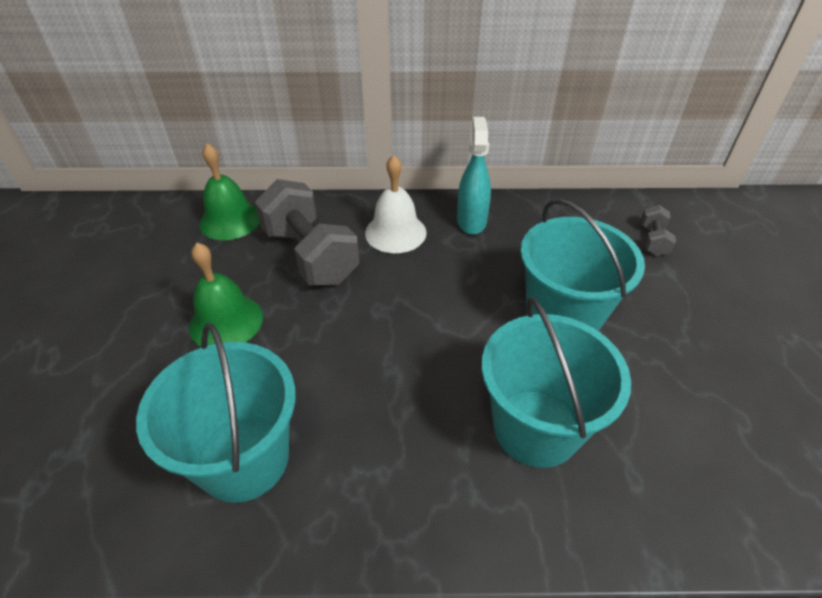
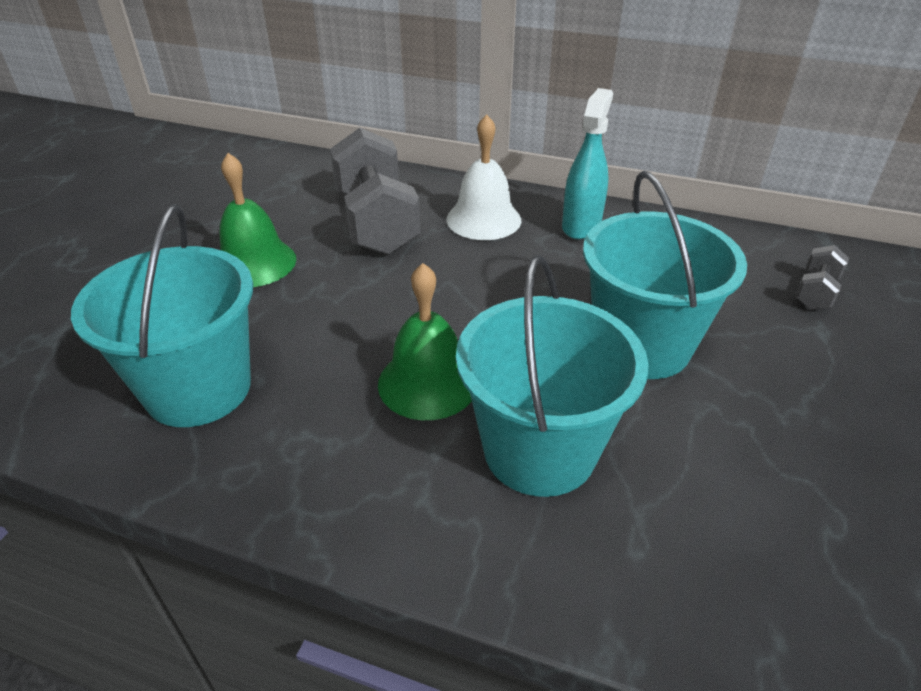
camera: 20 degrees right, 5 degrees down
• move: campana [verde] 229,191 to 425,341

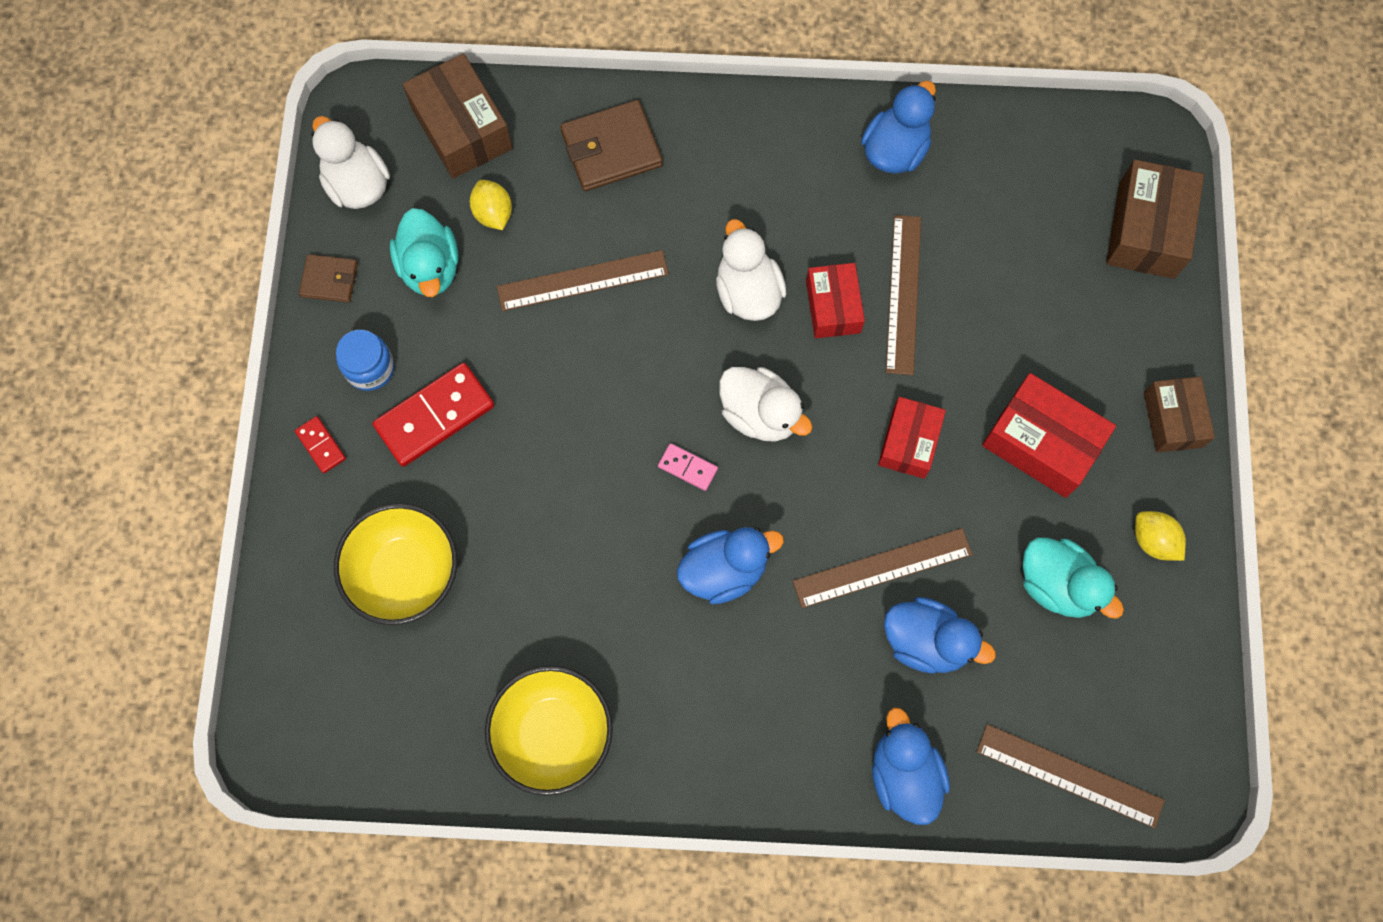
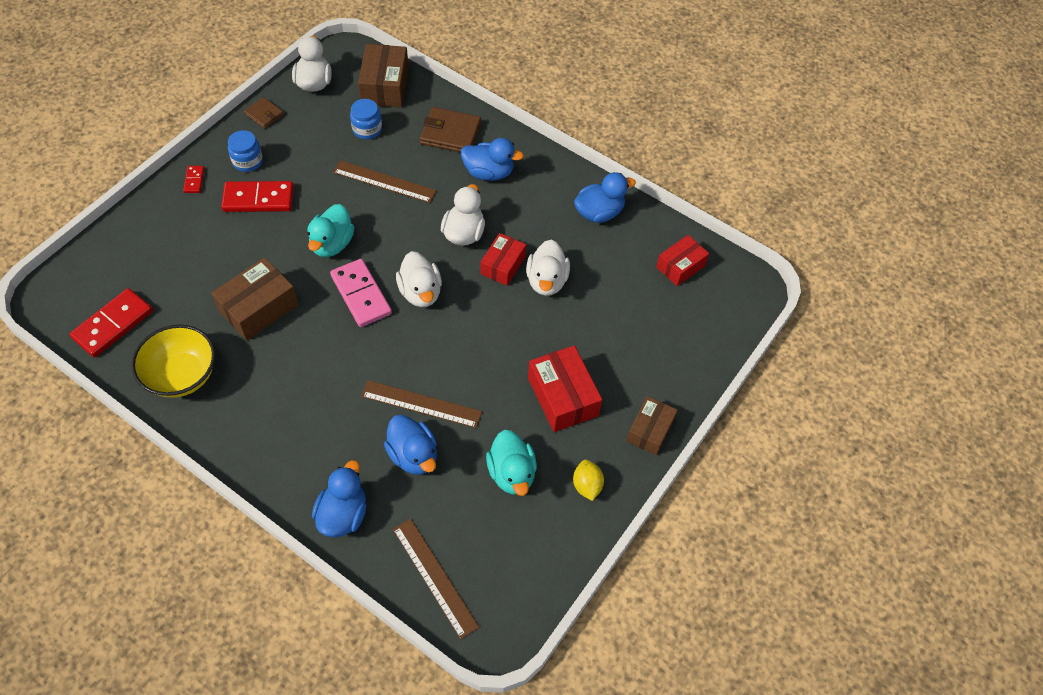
camera: 30 degrees right, 15 degrees down
• delete: cuenco [amarillo] 395,564
• insert: ficha de dominó [rojo] 111,322
• move: pato [turquesa] 424,252 to 330,230
• move: pato [azul] 730,565 to 492,159
• move: caja [rojo] 912,438 to 682,260
• move: caja [marrón] 1155,219 to 254,299
• replace: limón [amarillo] 491,205 to tarro [azul] 366,119
• replace: regla [marrón] 903,295 to pato [blanco] 548,268
• resize: ficha de dominó [rosa] 688,467 = 361,293 x2.04

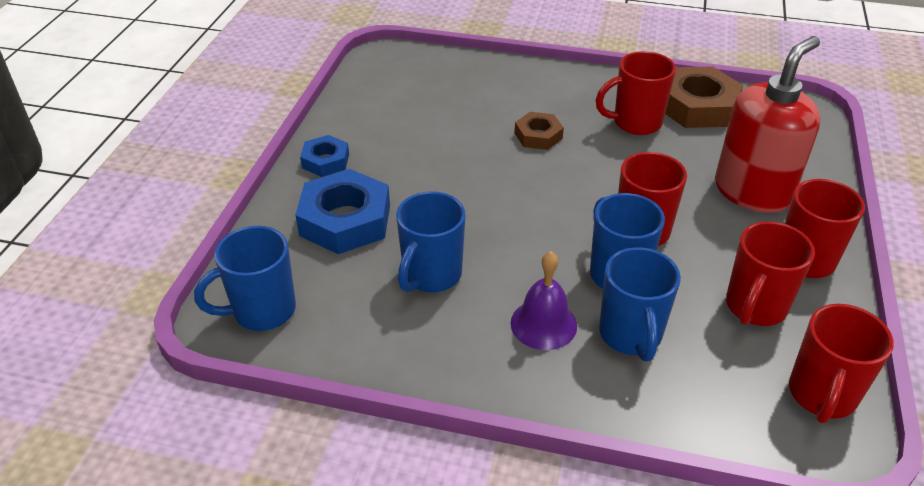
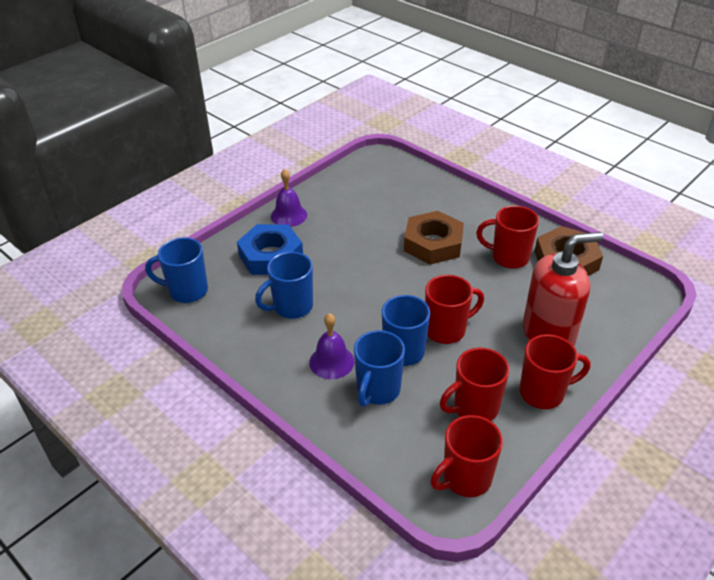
camera: 30 degrees right, 0 degrees up
• replace: tuerca [azul] 324,156 to campana [morado] 289,198
• resize: tuerca [marrón] 539,131 = 434,238 x1.79

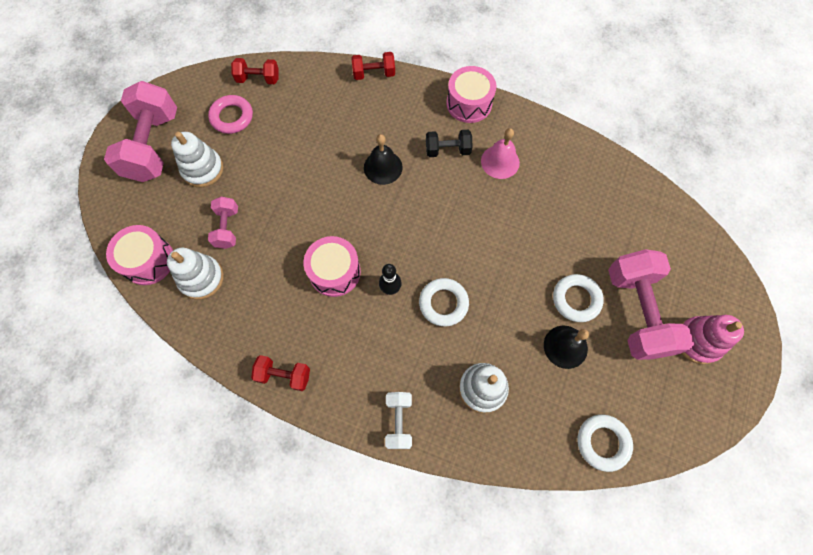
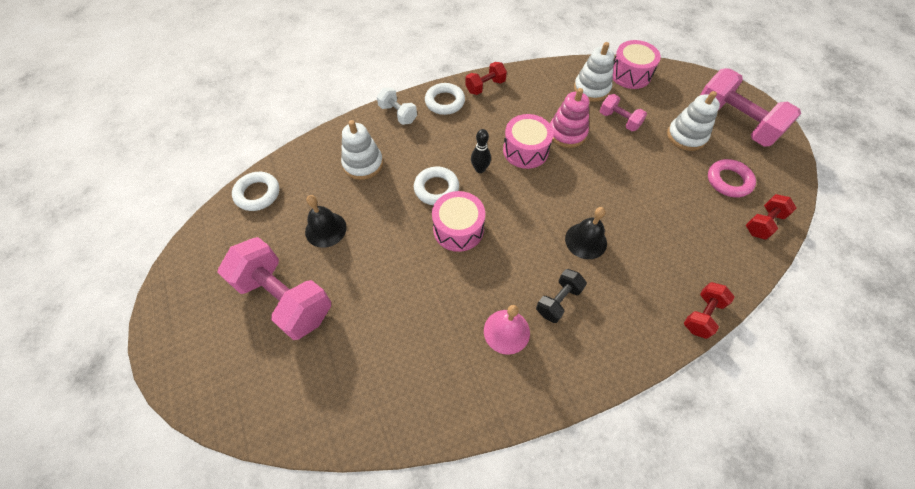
camera: 135 degrees right, 10 degrees down
• move: tambor [rosa] 471,94 to 458,221
• move: anillo [blanco] 578,298 to 445,99
• move: juguete apilable [rosa] 712,339 to 569,118

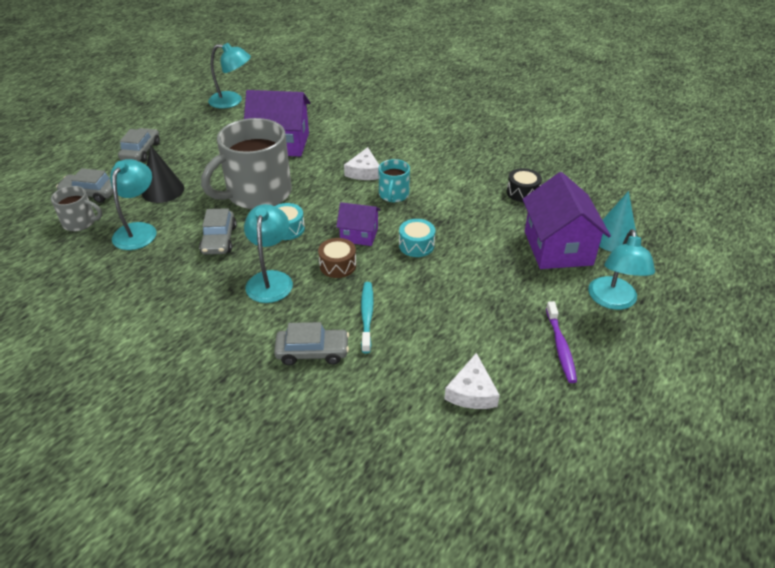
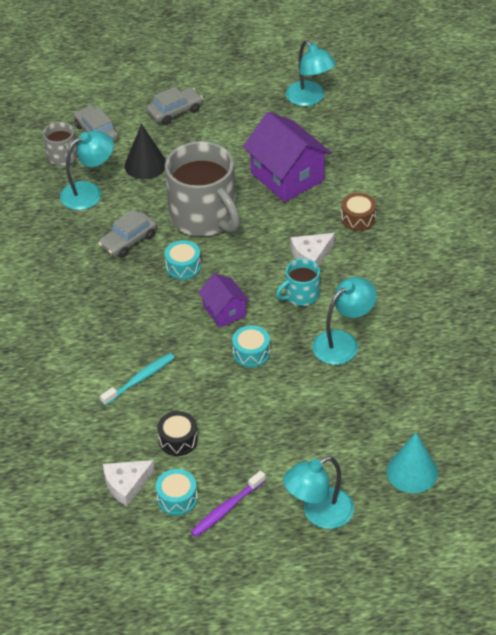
camera: 50 degrees right, 5 degrees up
• delete: coche [gris] 311,344
• delete: casa [morado] 566,220
• insert: tambor [turquesa] 177,492
• move: lámpara [turquesa] 268,253 to 344,321
• move: tambor [marrón] 337,258 to 358,212
• move: tambor [negro] 524,185 to 177,433
• rotate: taza [gris] 246,163 = 202,189 135 degrees counterclockwise

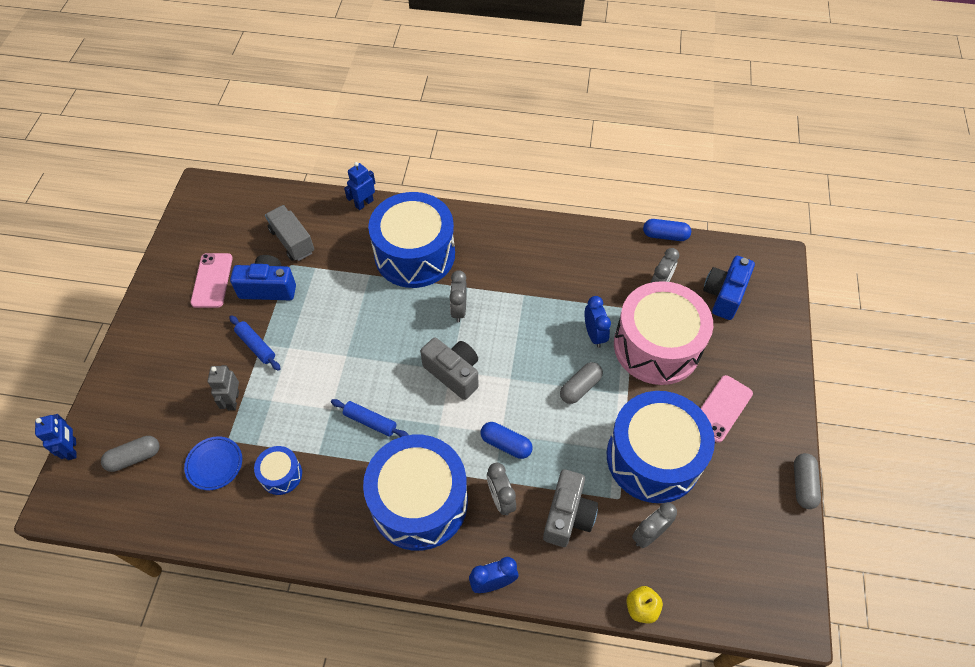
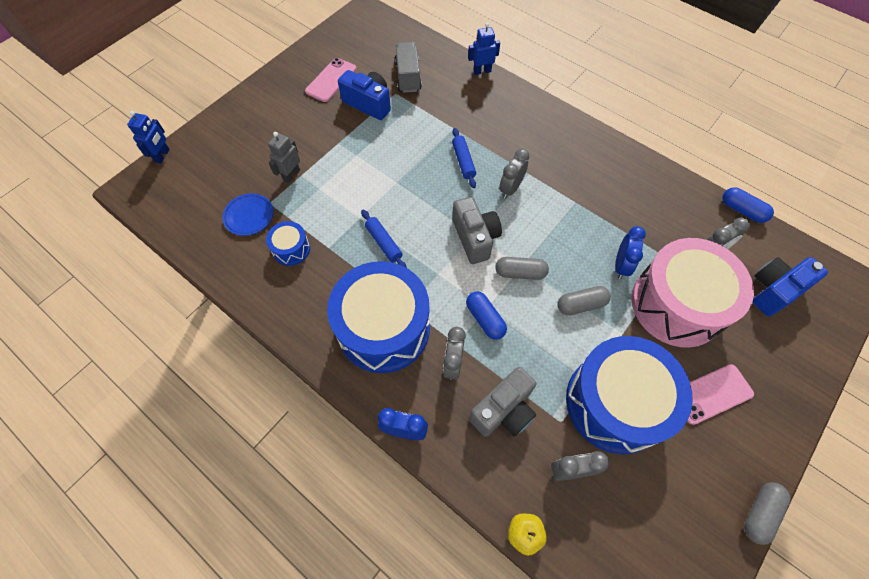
camera: 30 degrees right, 5 degrees up
• delete: tambor [azul] 411,240
• move: cápsula [gris] 130,454 to 522,268
• move: rodillo [azul] 255,343 to 464,158

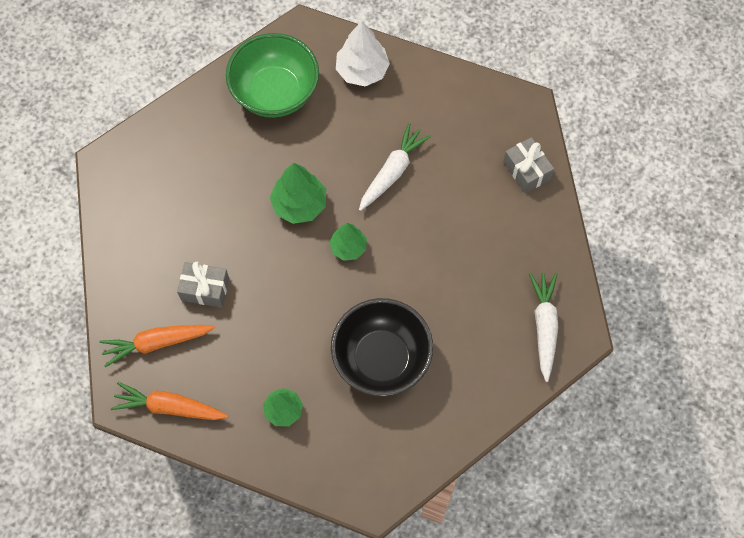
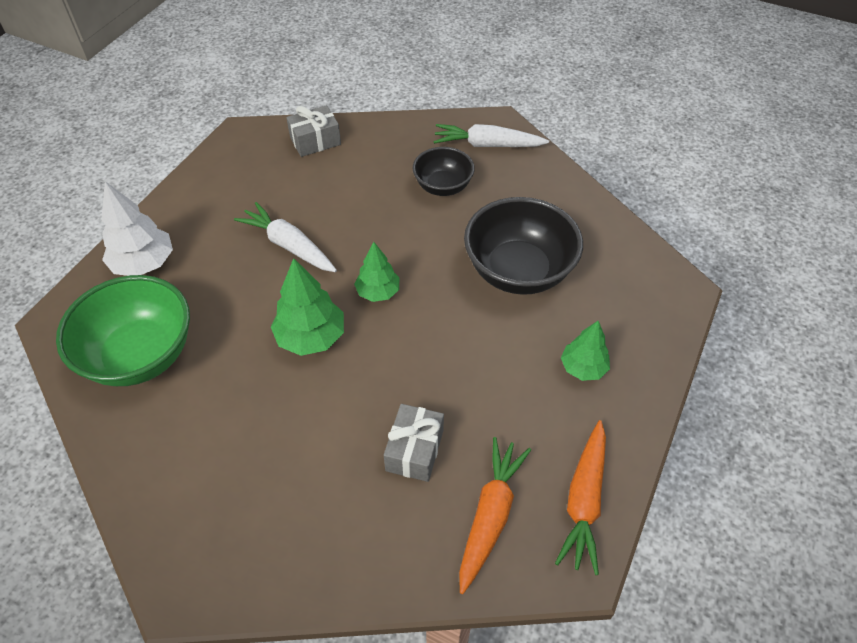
camera: 85 degrees left, 15 degrees down
• insert: cuenco [negro] 444,171
• rotate: zanahoria [naranja] 157,346 = 495,515 150 degrees counterclockwise

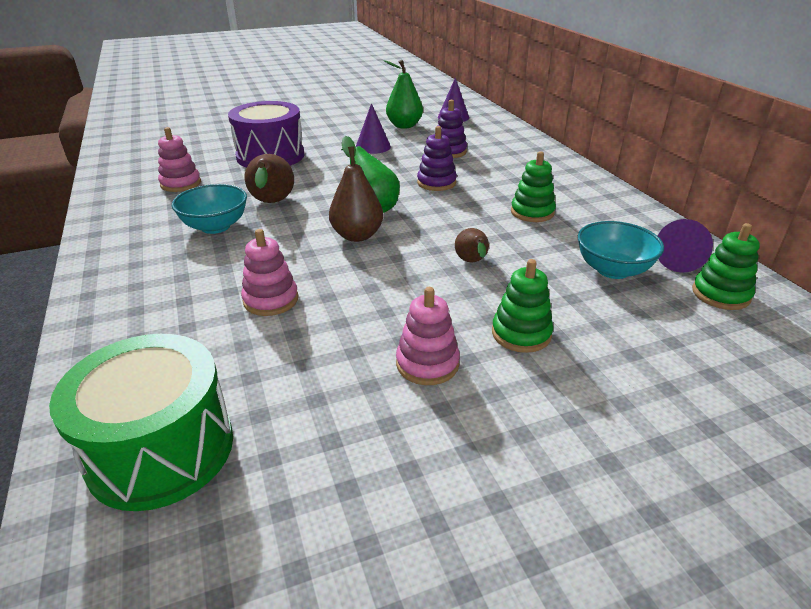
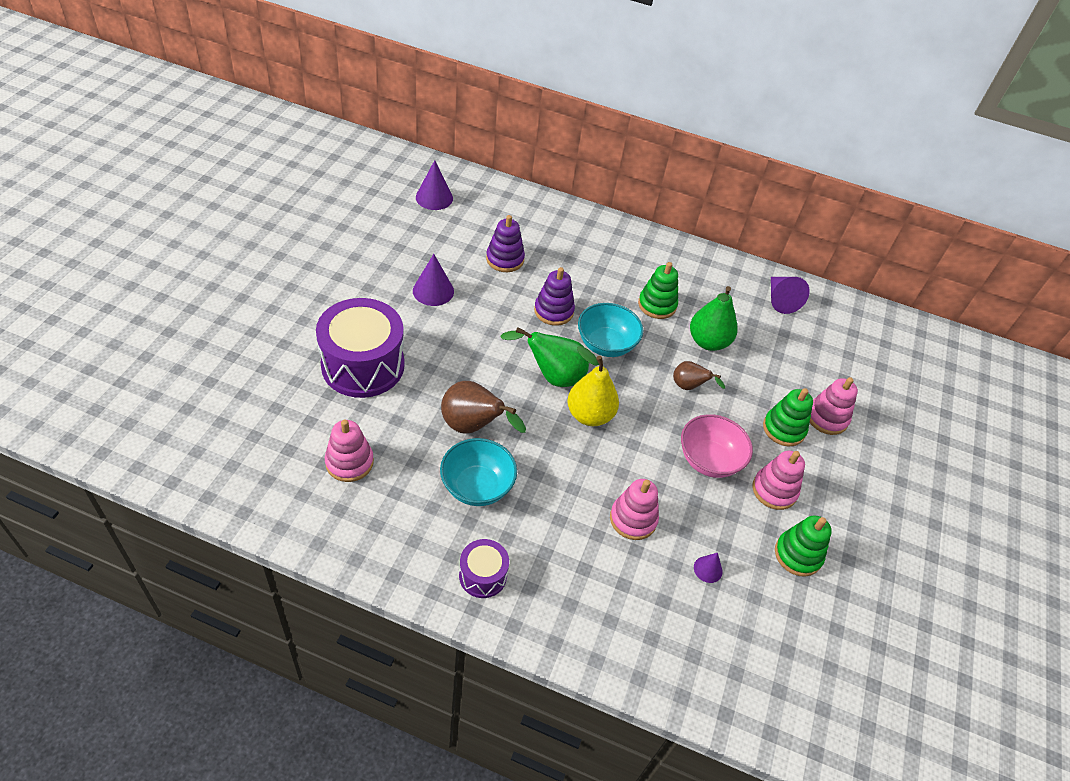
camera: 55 degrees left, 15 degrees up
• delete: tambor [verde] 141,422
• insert: tambor [morado] 484,568
• insert: cuenco [rosa] 717,446
• insert: cono [morado] 708,568
• insert: juguete apilable [rosa] 834,406
• move: pera [verde] 403,94 to 714,318
• move: cuenco [turquesa] 621,250 to 610,330
• move: juguete apilable [verde] 726,266 to 803,546
• recolor: pera [marrón] 356,189 to pera [amarillo] 593,386

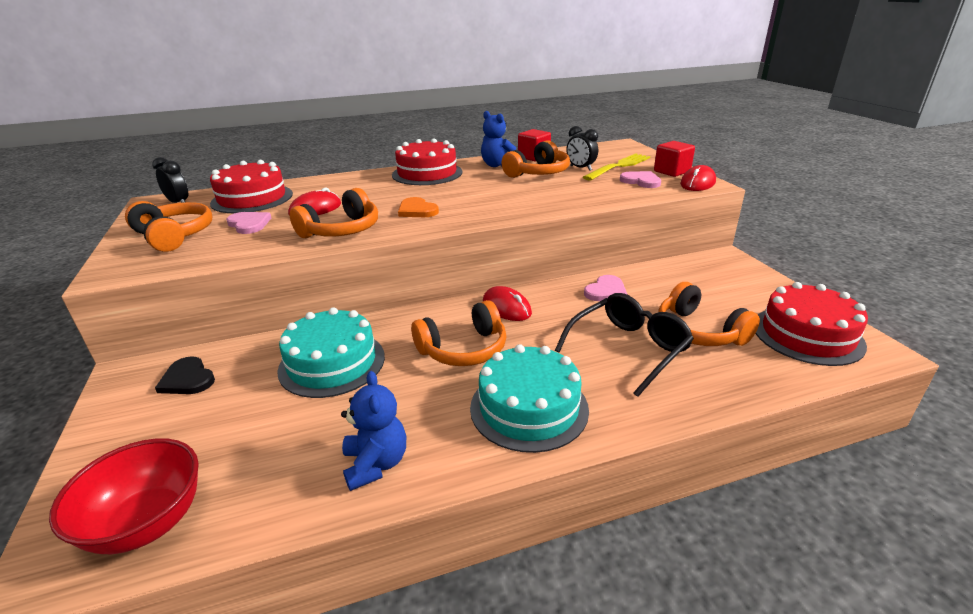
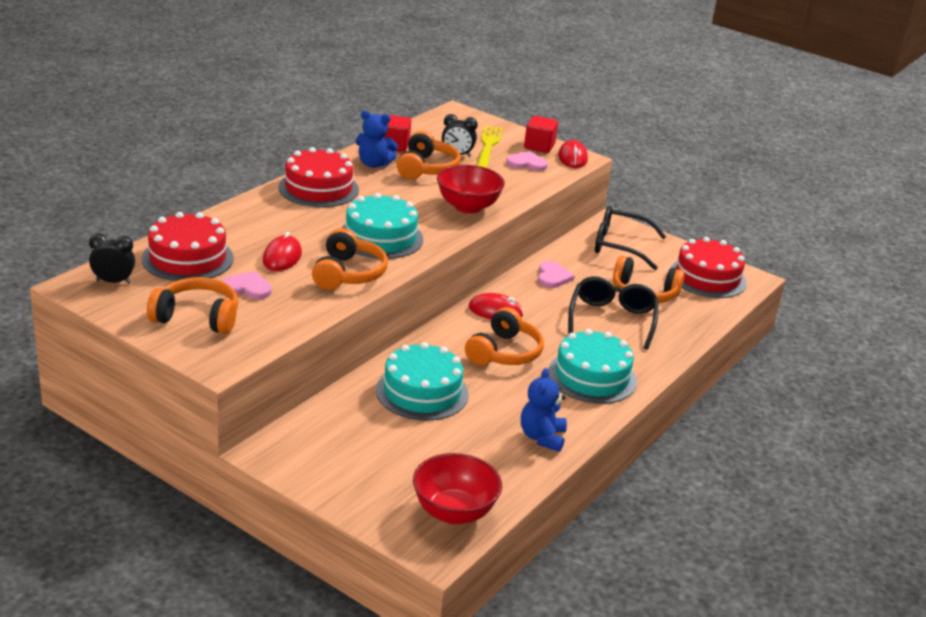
camera: 40 degrees left, 0 degrees up
• delete: corazón [negro] 185,375
• insert: cuenco [rojo] 471,189
• insert: gafas [negro] 630,238
• replace: corazón [naranja] 418,207 to tarta [turquesa] 382,226
• rotate: osito [azul] 373,431 = 544,410 120 degrees counterclockwise

